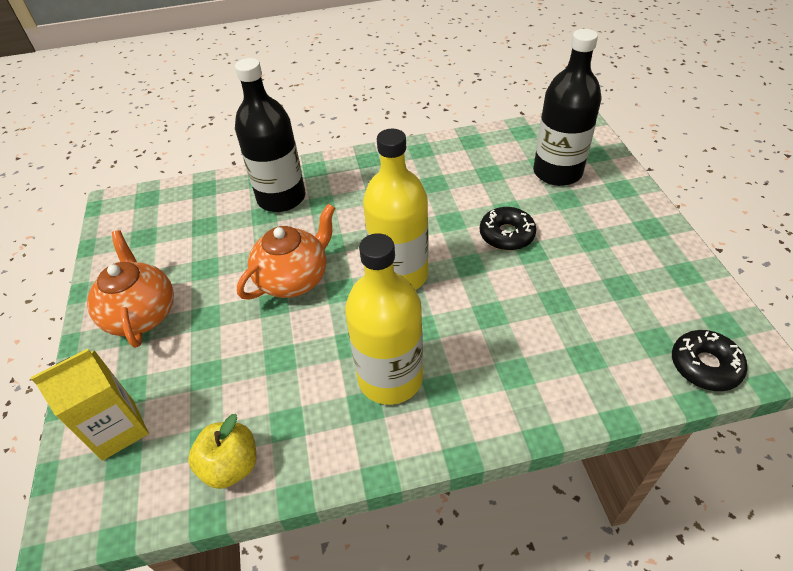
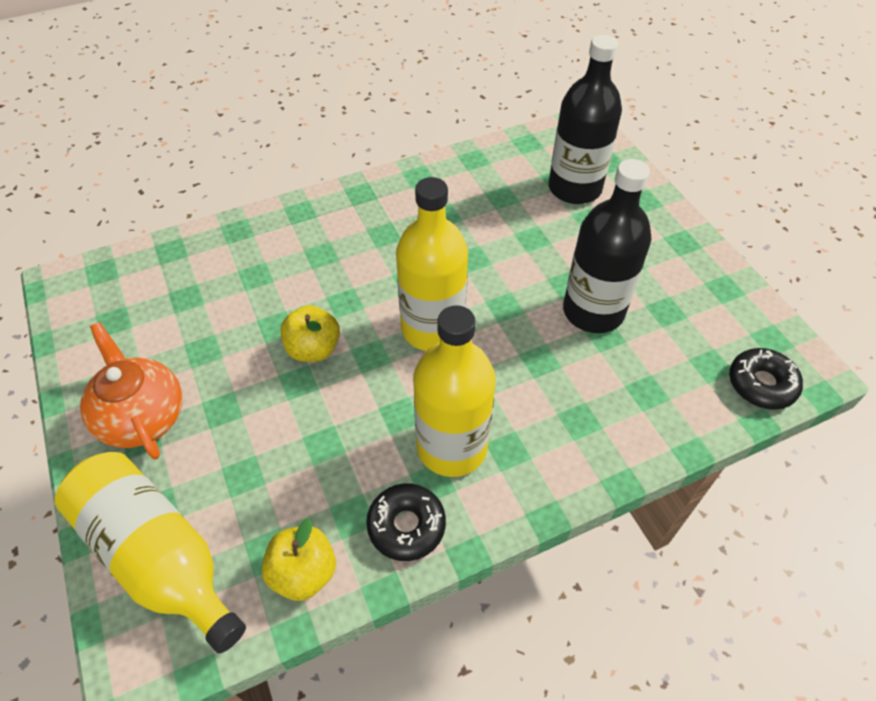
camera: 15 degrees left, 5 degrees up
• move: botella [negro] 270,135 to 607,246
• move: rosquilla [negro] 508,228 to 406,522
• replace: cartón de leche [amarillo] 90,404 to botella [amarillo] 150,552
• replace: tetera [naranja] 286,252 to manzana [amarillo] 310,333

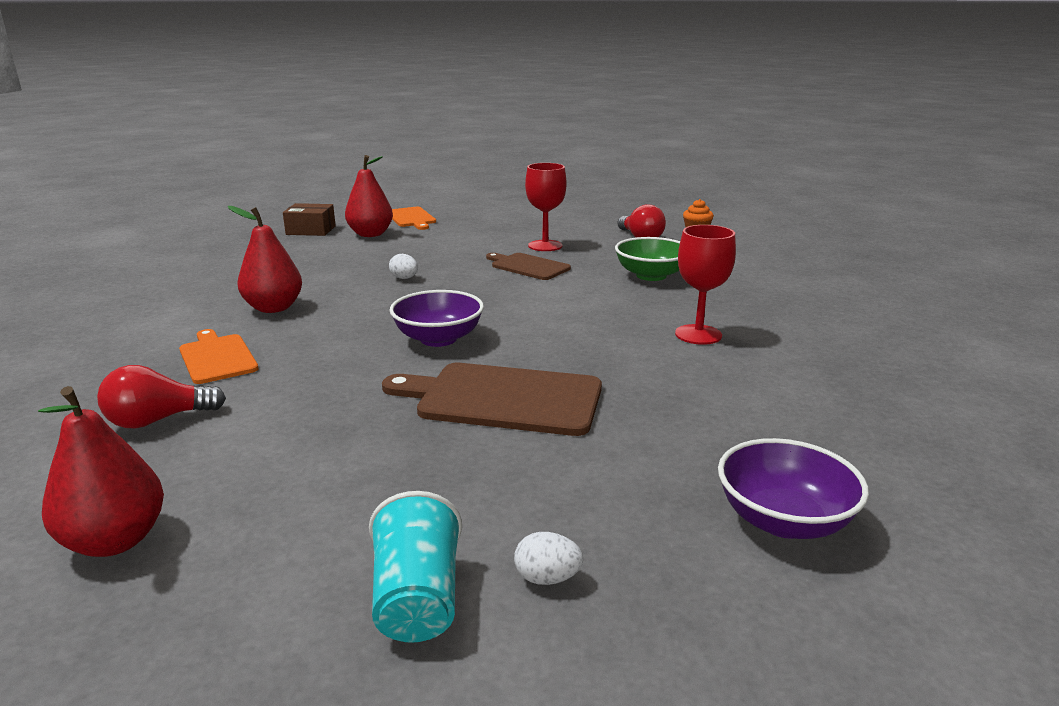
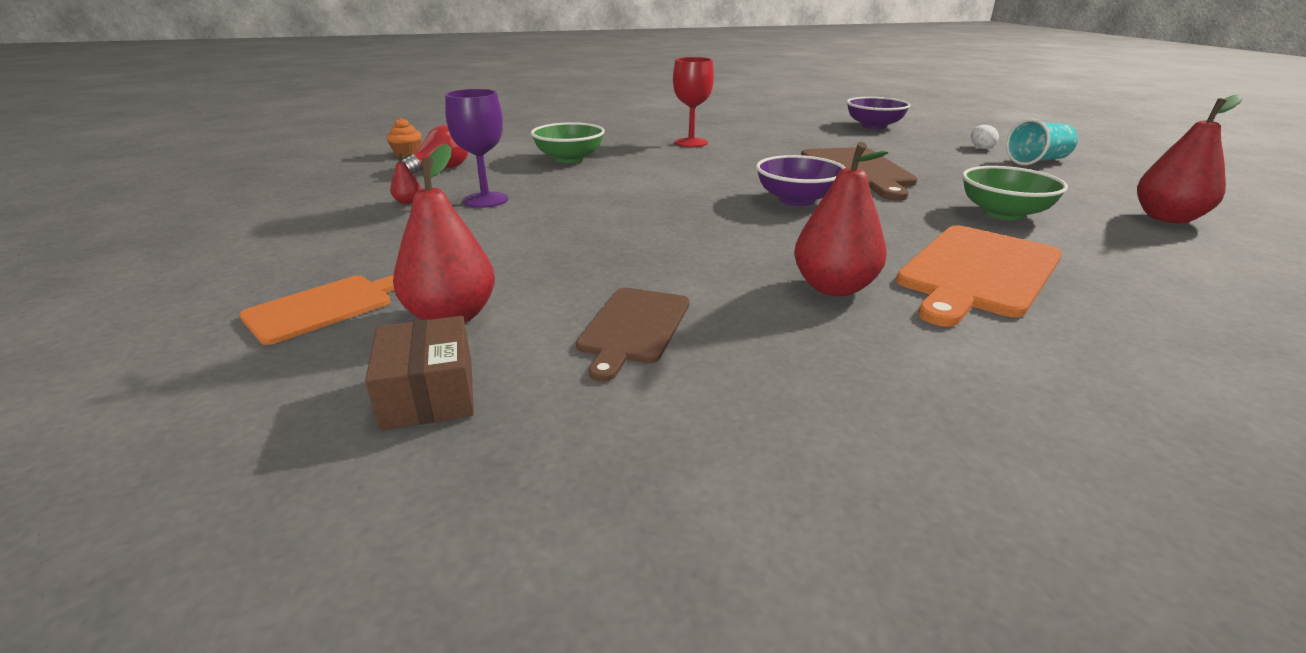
camera: 110 degrees left, 5 degrees up
• delete: bombilla [rojo] 161,397
• delete: huevo [blanco] 403,266
• insert: pera [rojo] 405,178
• insert: cuenco [verde] 1015,193
• move: tabla de cortar [marrón] 528,266 to 632,335
• recolor: copa [rojo] 545,207 to copa [morado] 476,148
• resize: tabla de cortar [naranja] 219,356 = 979,276 x1.63

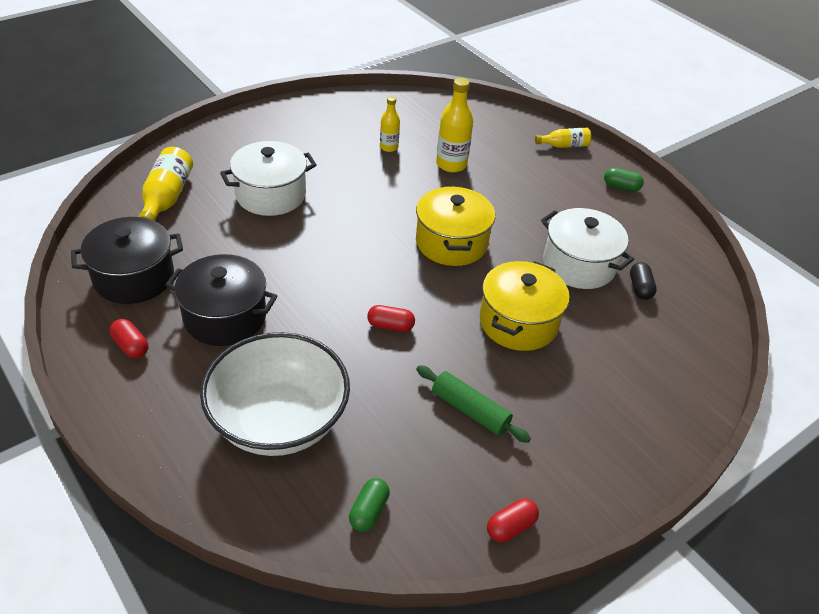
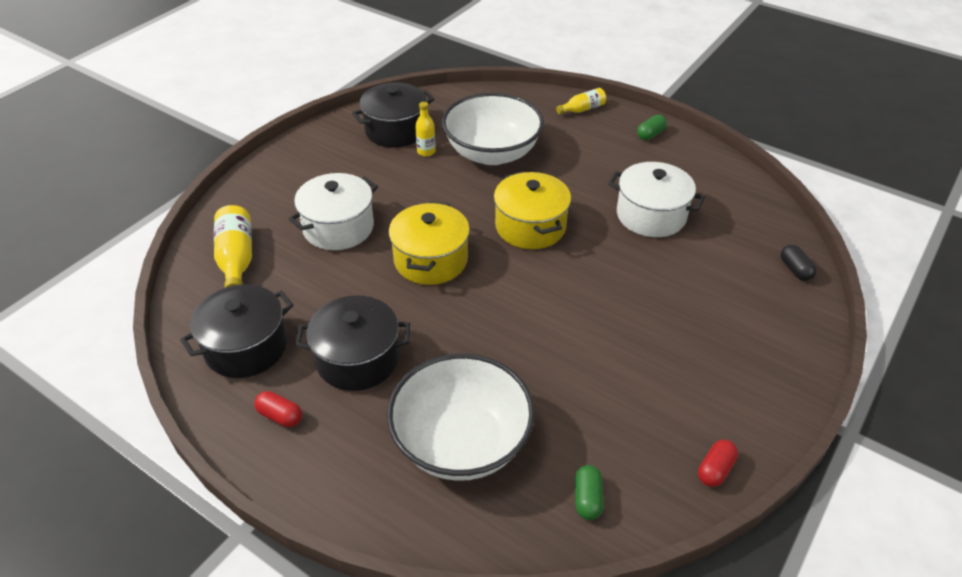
camera: 15 degrees left, 0 degrees up
• delete: cápsula [rojo] 391,318
• delete: rodillo [verde] 473,404
• insert: olla [negro] 393,115
• move: olla [amarillo] 525,306 to 429,243
• move: cápsula [negro] 643,281 to 798,262
• replace: botella [amarillo] 454,125 to cuenco [blanco] 493,129
• rotate: cápsula [verde] 624,180 = 652,127 45 degrees counterclockwise

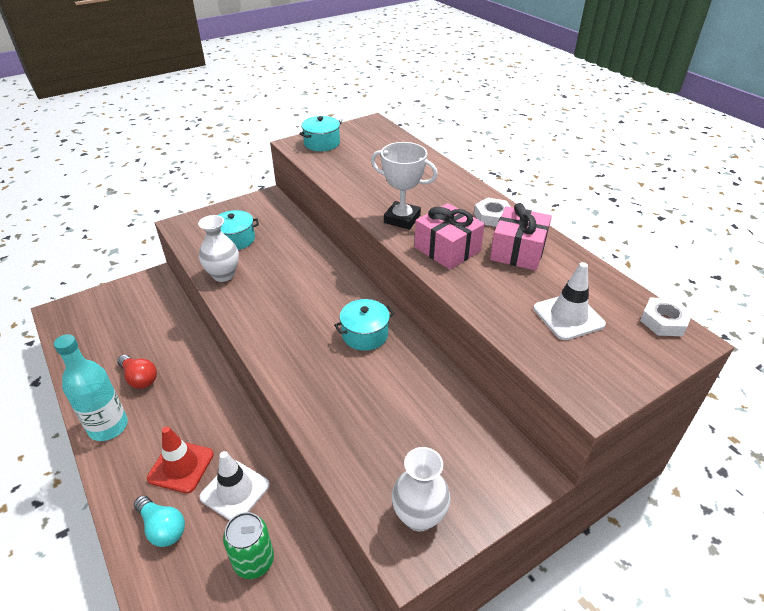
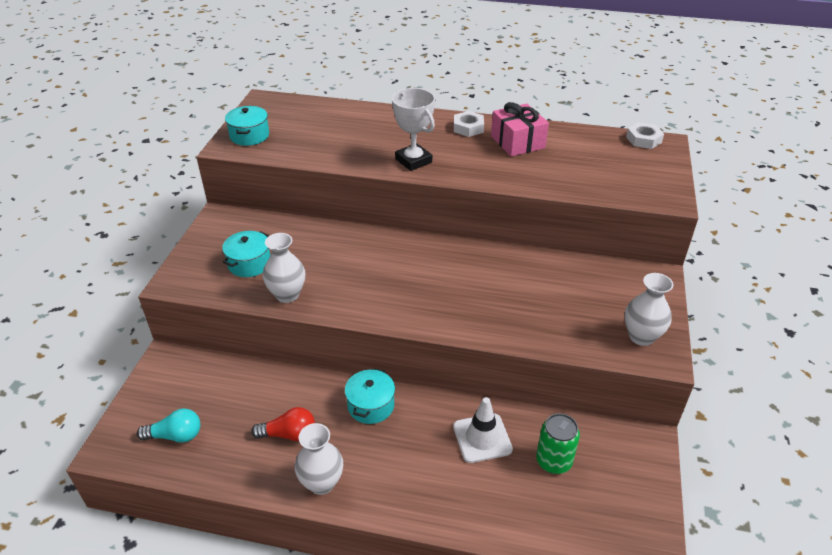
camera: 45 degrees left, 0 degrees up
• delete: cono de tráfico [rojo] 180,460
• delete: regalo [rosa] 449,236
• delete: cono de tráfico [blanco] 569,301
• move: bombilla [turquesa] 159,521 to 168,425
• move: olla [turquesa] 364,325 to 370,396
• replace: botella [turquesa] 91,387 to florero [blanco] 319,459
• rotate: trofeo [blanco] 404,186 = 413,129 75 degrees clockwise

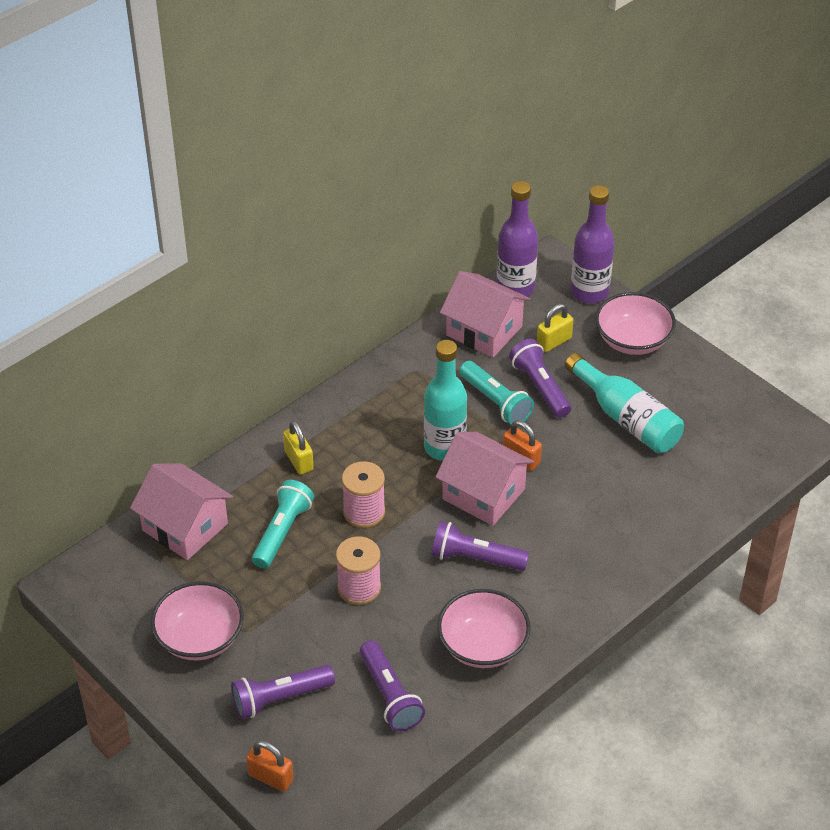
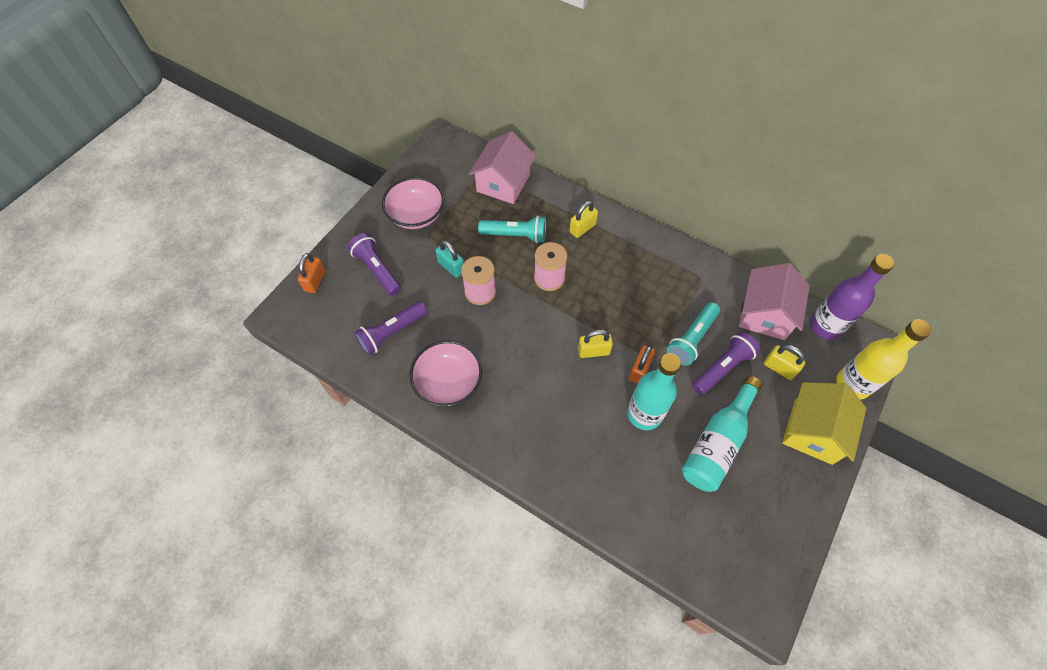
camera: 75 degrees right, 15 degrees up
• delete: lámpara de mano [morado] 480,546
• insert: candado [turquesa] 450,259
• move: botella [turquesa] 445,400 to 654,391
• replace: casa [rosa] 484,479 to candado [amarillo] 595,344
• replace: cuenco [rosa] 635,323 to casa [amarillo] 824,423
• recolor: botella [morado] 593,244 to botella [amarillo] 883,359

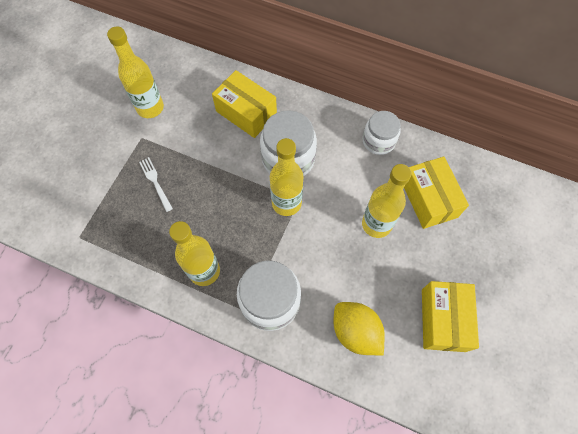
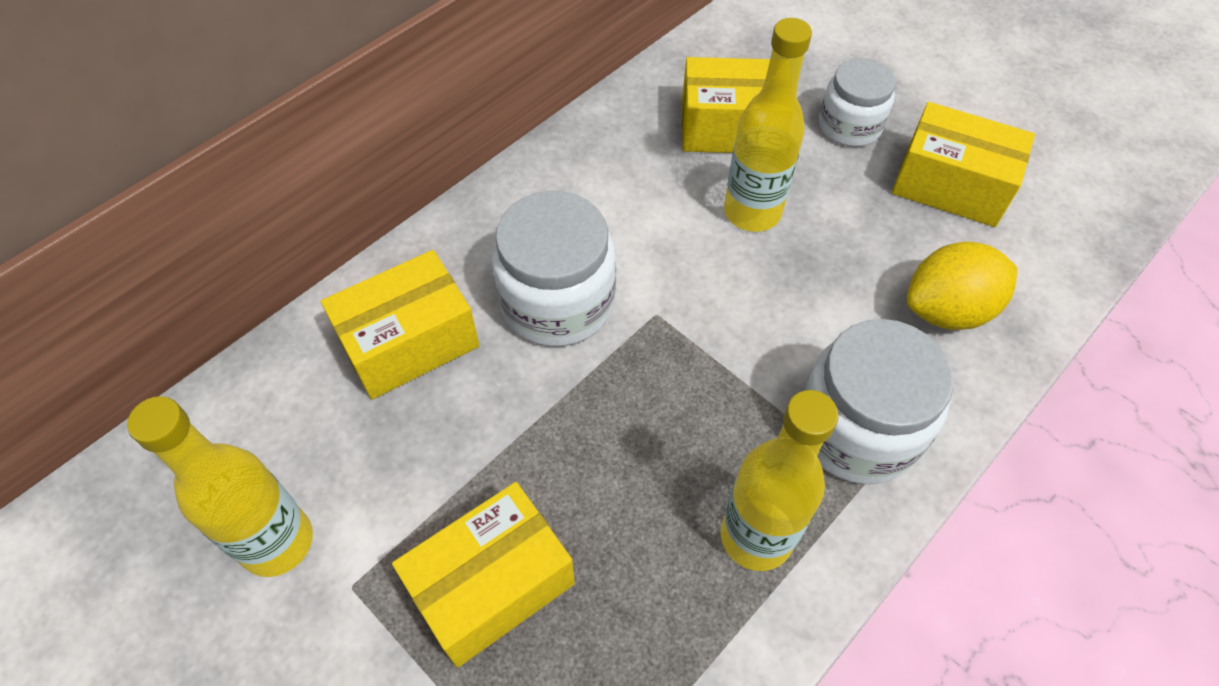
camera: 70 degrees left, 10 degrees down
• delete: botella [amarillo] 286,177
• move: tarro [blanco] 382,133 to 857,102
• replace: tenedor [blanco] 156,184 to caja [amarillo] 483,575

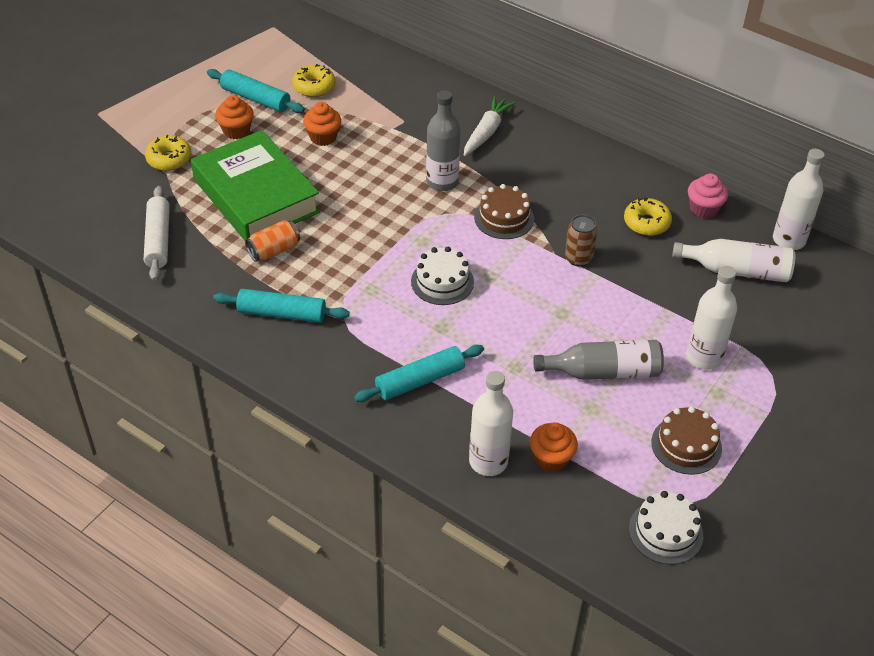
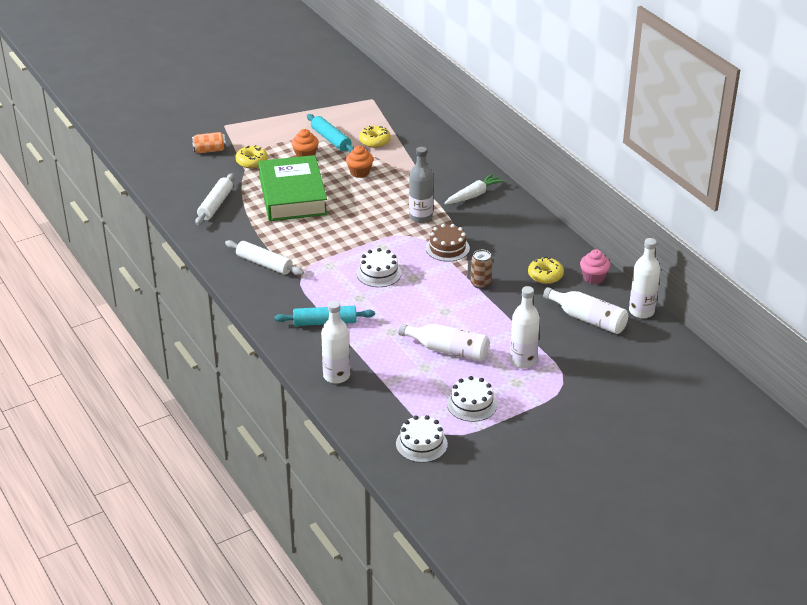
camera: 25 degrees right, 10 degrees down
• delete: magdalena [naranja] 554,447
• move: lata [naranja] 272,241 to 209,142
• recolor: rodillo [turquesa] 281,306 to rodillo [blanco] 264,257
• recolor: botella [gris] 598,360 to botella [blanco] 443,342
• recolor: tarta [marrón] 686,440 to tarta [blanco] 472,399

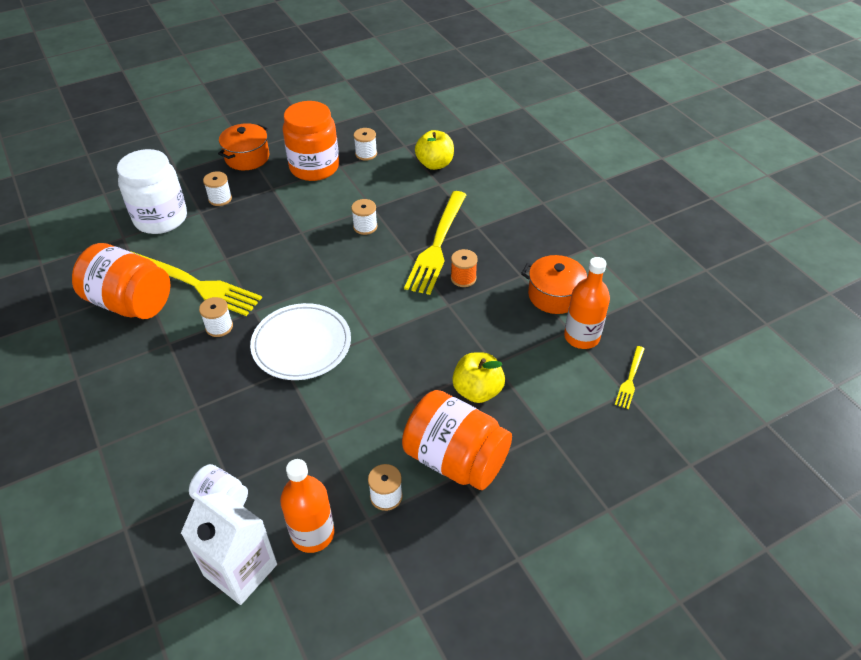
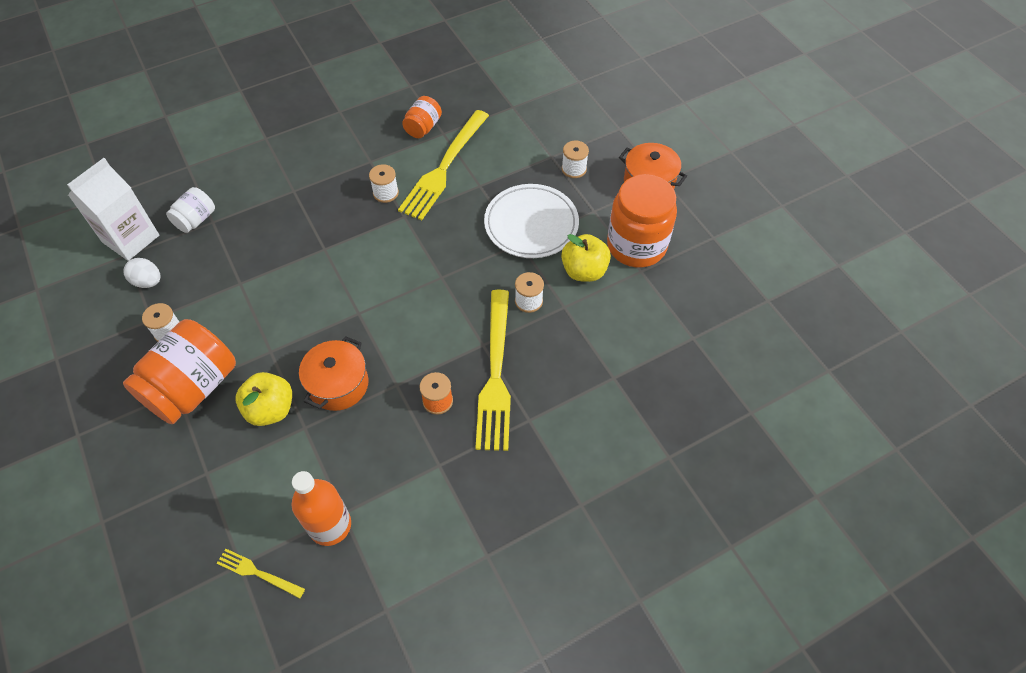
camera: 90 degrees right, 10 degrees up
• delete: tarro [blanco] 152,191
• delete: carrete [blanco] 365,144
• move: plato [blanco] 300,341 to 531,221
• move: manzana [amarillo] 434,150 to 586,258
• move: olla [naranja] 554,284 to 333,373
• replace: botella [naranja] 307,506 to huevo [blanco] 141,273
• rotate: tenedor [amarillo] 435,243 = 493,370 105 degrees counterclockwise
• resize: tarro [naranja] 121,281 = 422,117 x0.51

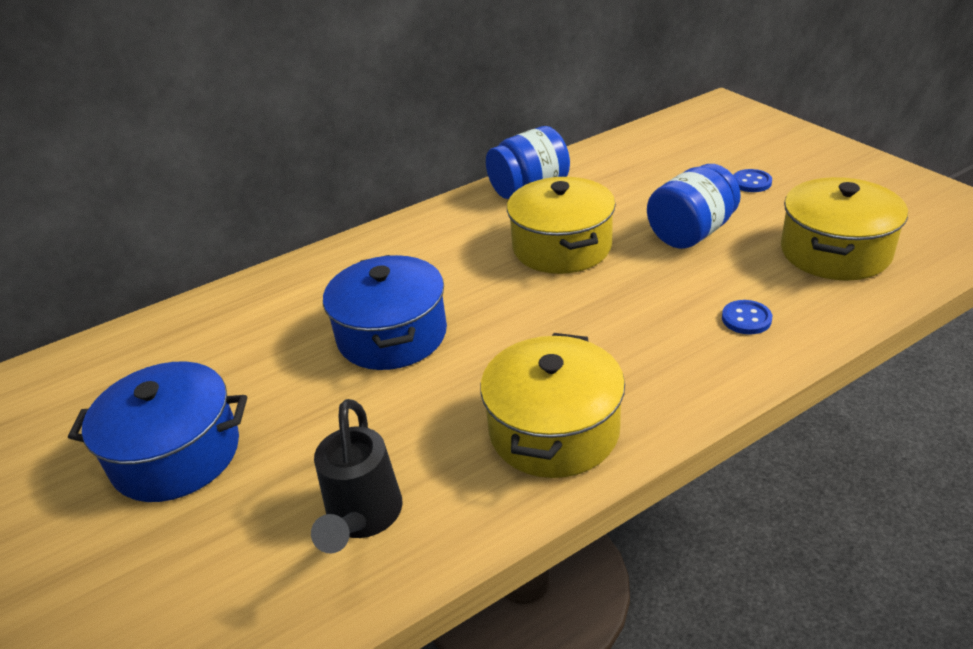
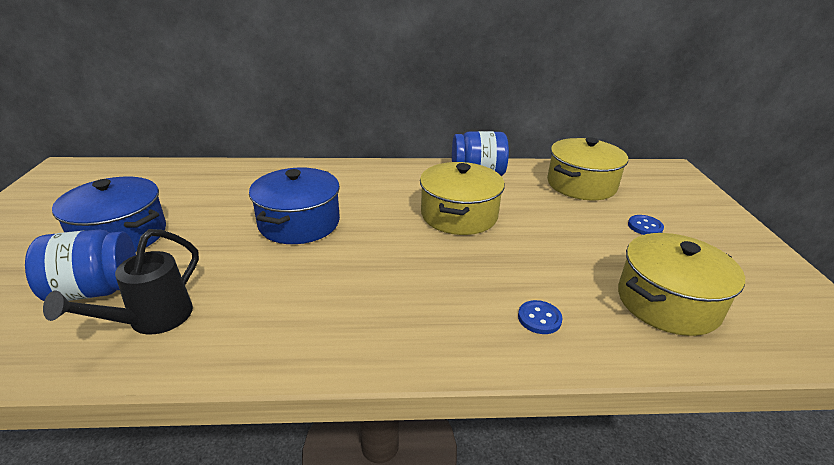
camera: 25 degrees right, 5 degrees down
• move: olla [amarillo] 552,405 to 587,168
• move: tarro [azul] 694,206 to 80,265

